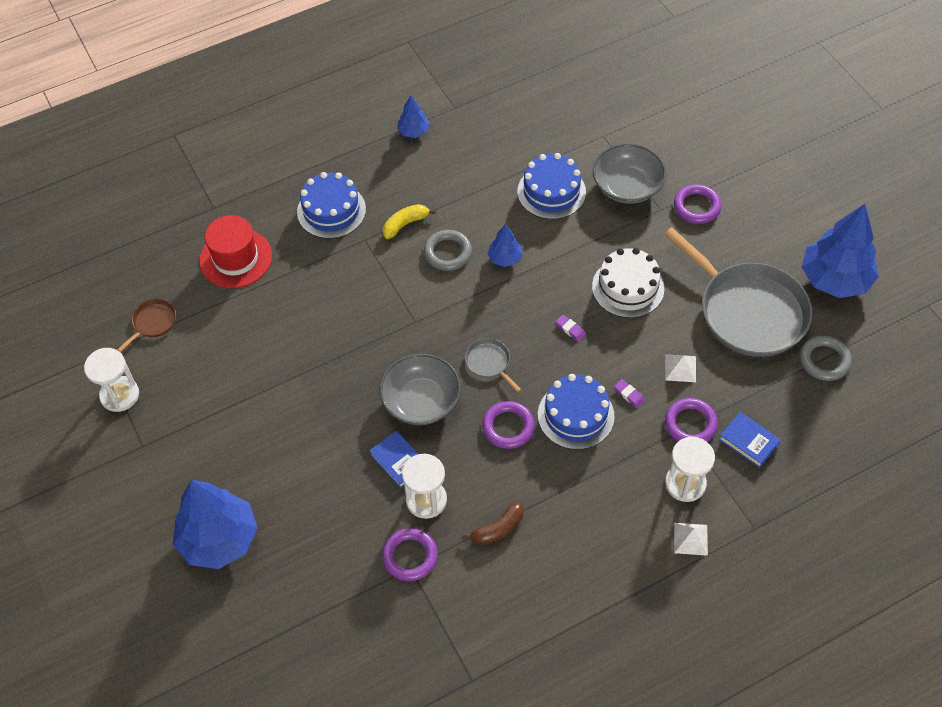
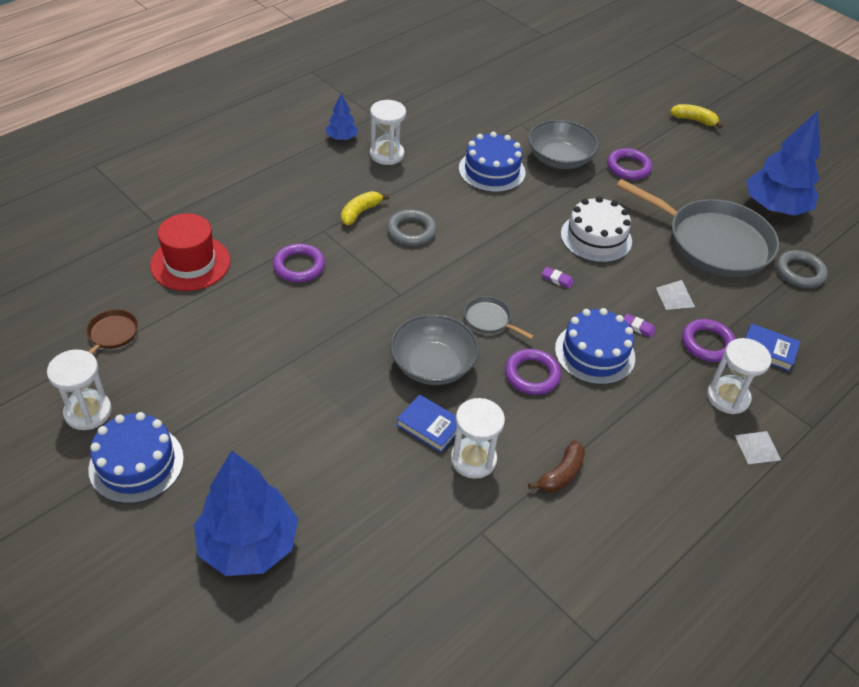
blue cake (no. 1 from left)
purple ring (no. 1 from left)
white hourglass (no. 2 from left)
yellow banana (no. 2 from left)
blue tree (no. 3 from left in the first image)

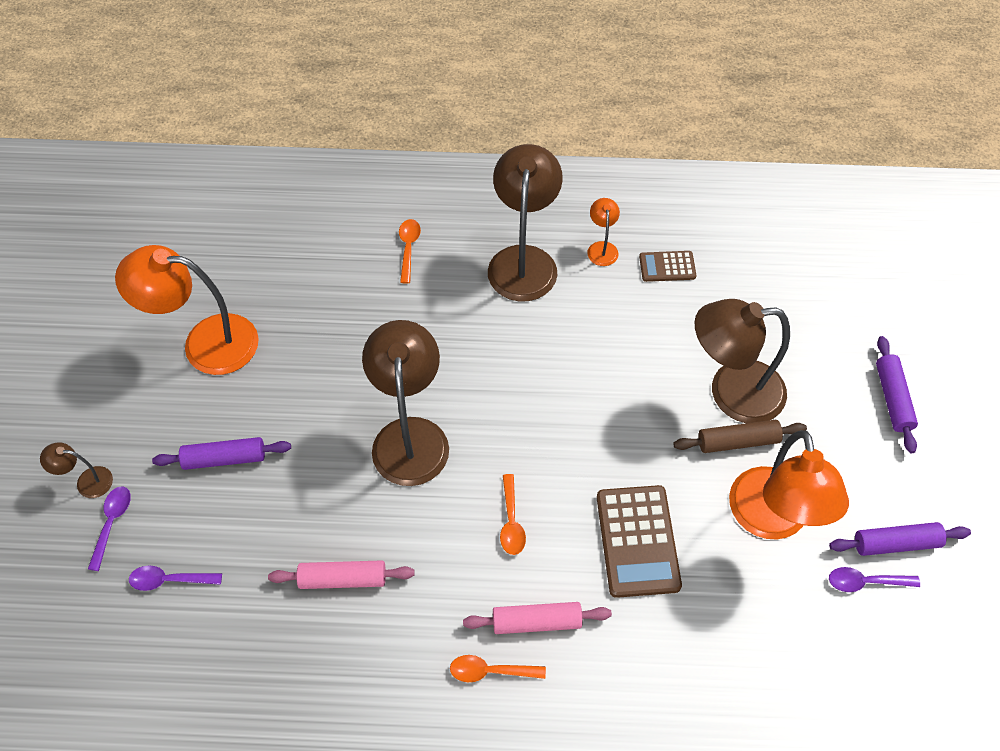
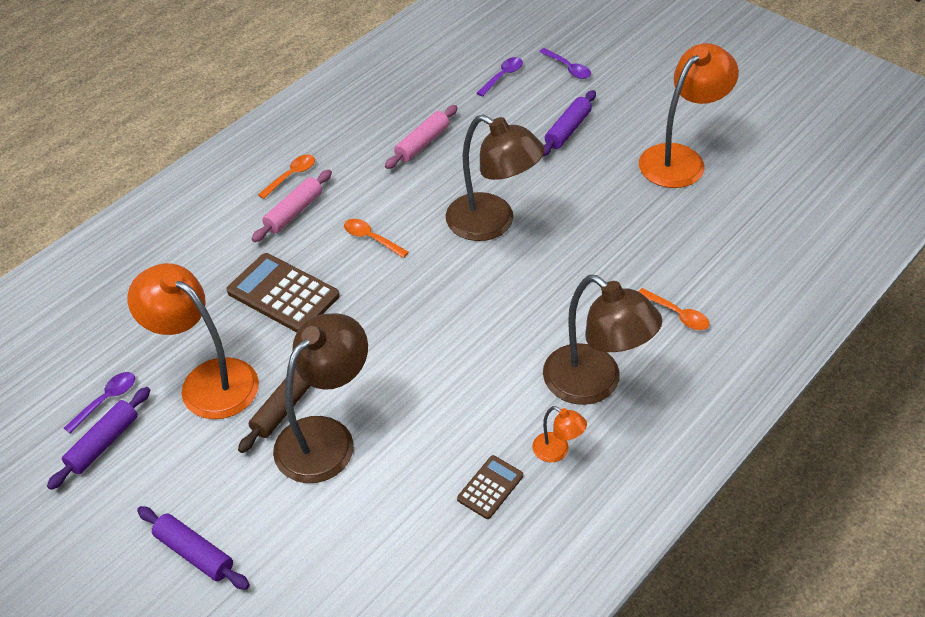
brown lamp (no. 1 from left in the first image)

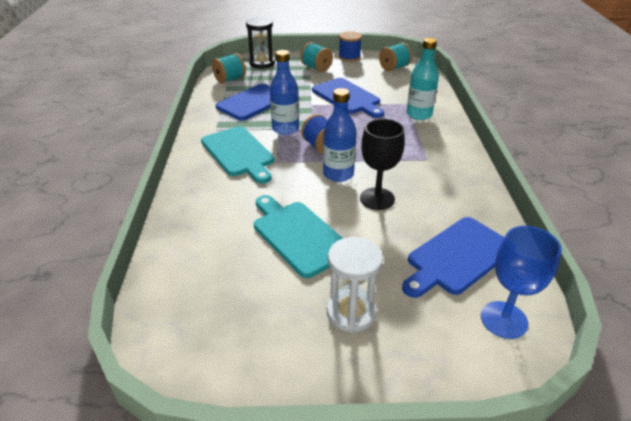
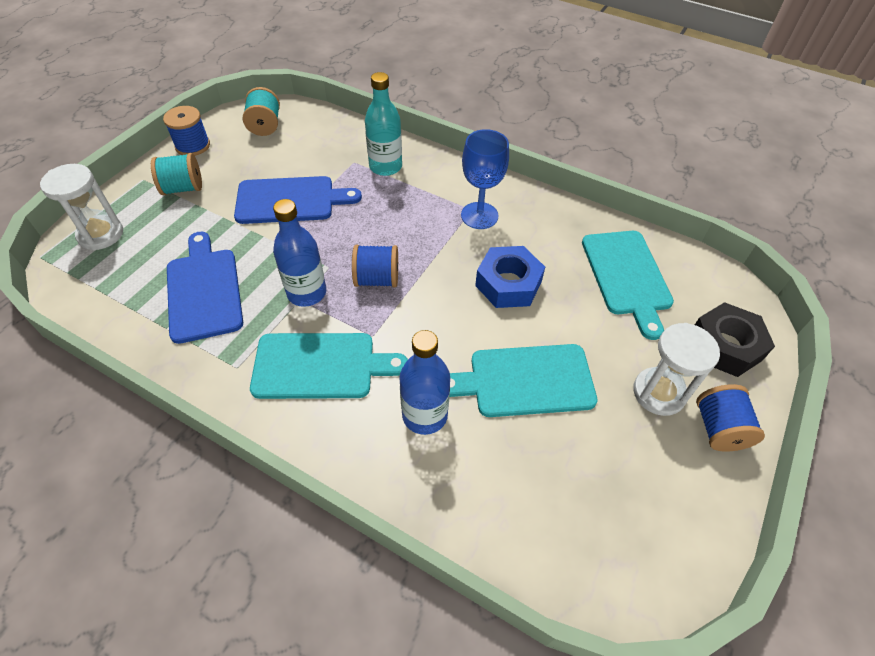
white hourglass (no. 1 from left)
blue bottle (no. 2 from left)
blue goblet
blue nut
turquoise cutting board (no. 3 from left)
black nut
blue spool (no. 3 from left)
turquoise spool (no. 1 from left in the first image)

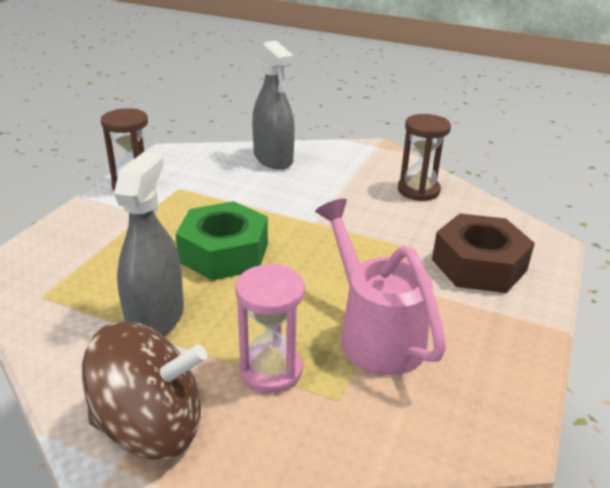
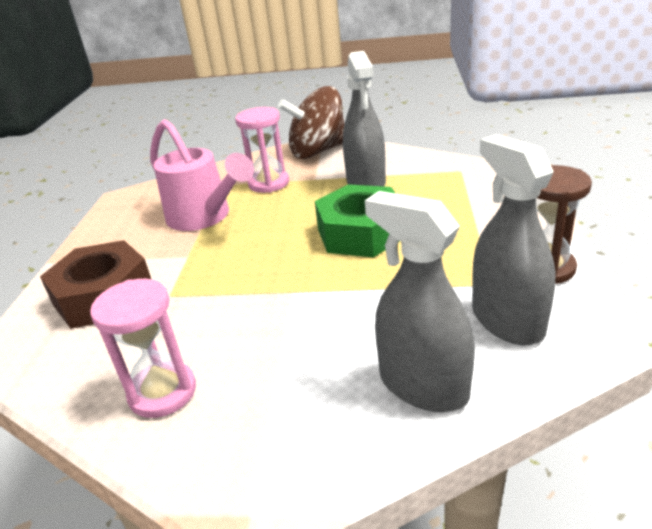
pink hourglass (no. 1 from left)
grey spray bottle (no. 3 from left)

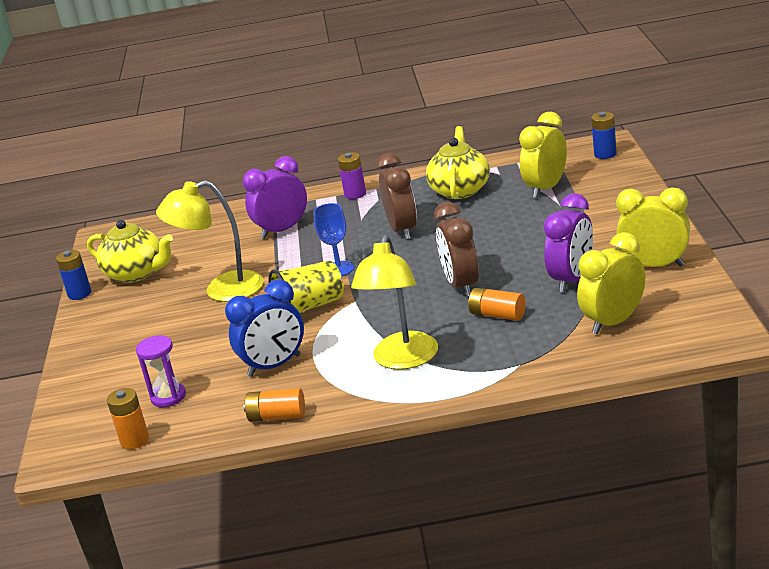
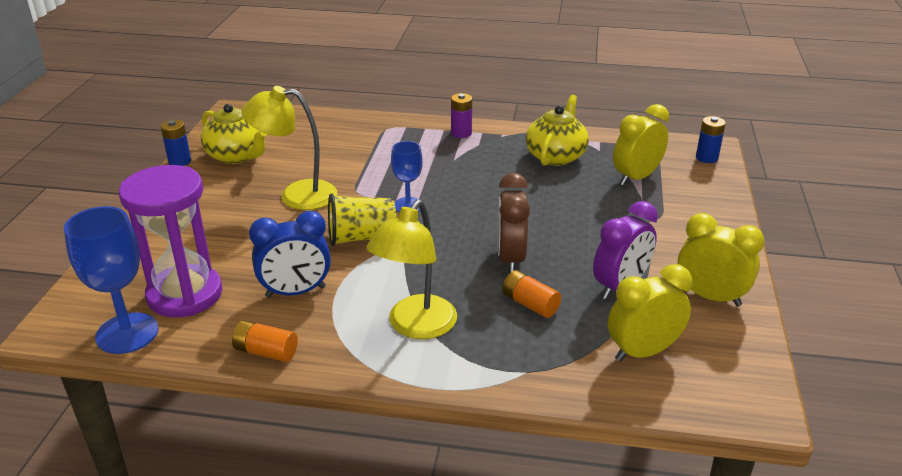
blue goblet (no. 1 from left)
purple hourglass
purple clock (no. 1 from left in the first image)
brown clock (no. 1 from left in the first image)

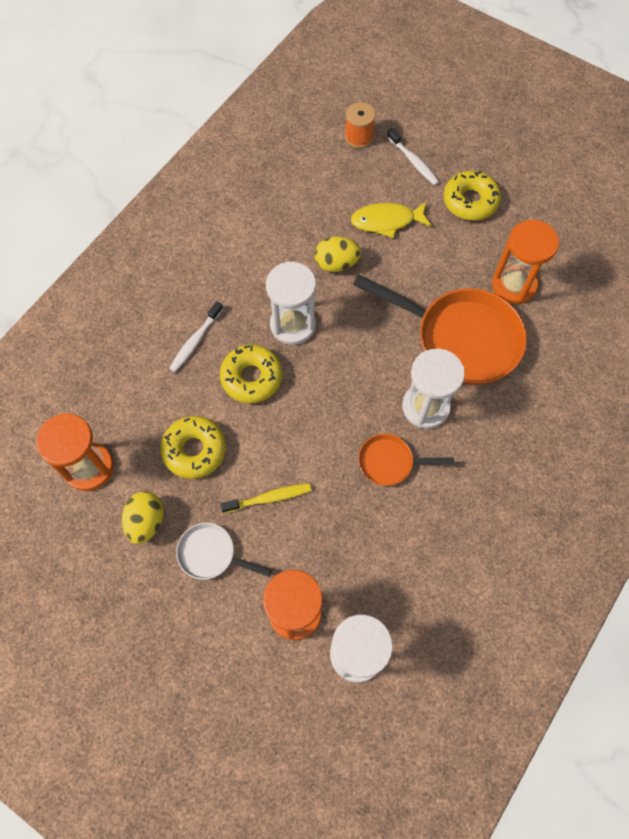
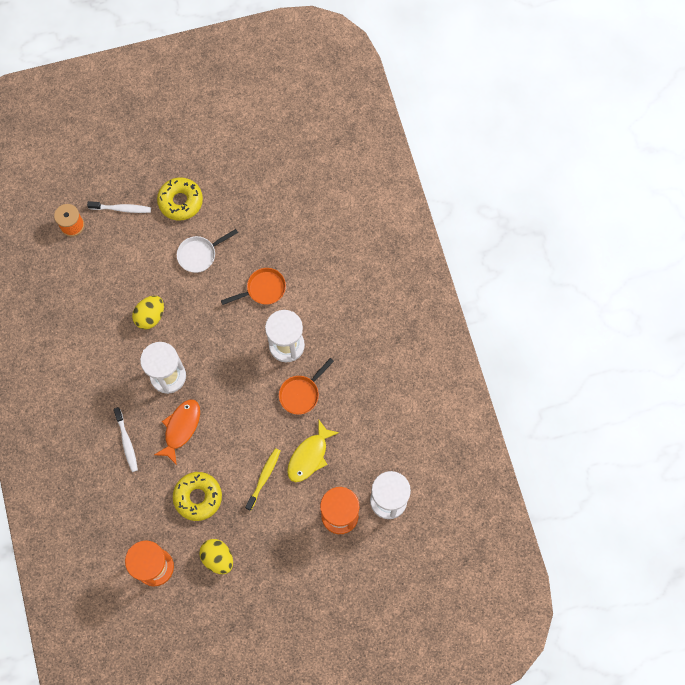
orange fish
white pan
orange pan (no. 1 from left)
yellow fish
orange hourglass (no. 3 from left in the first image)

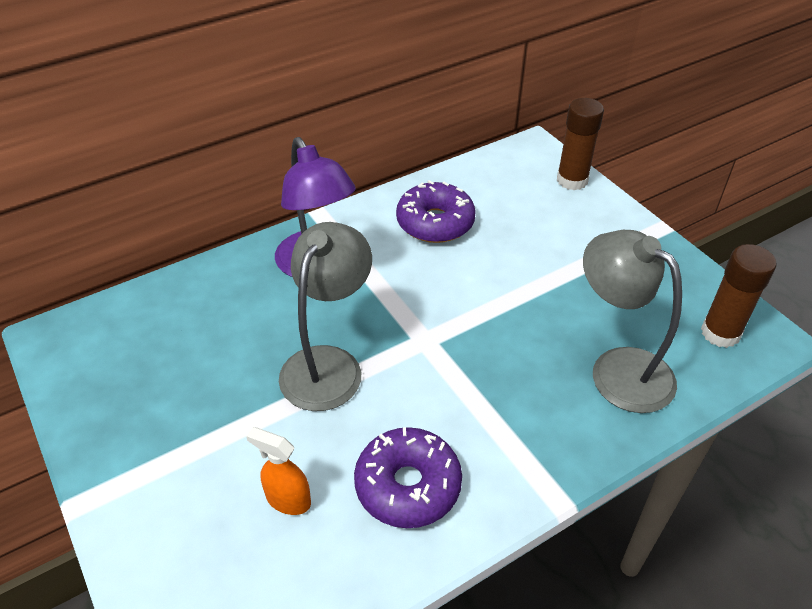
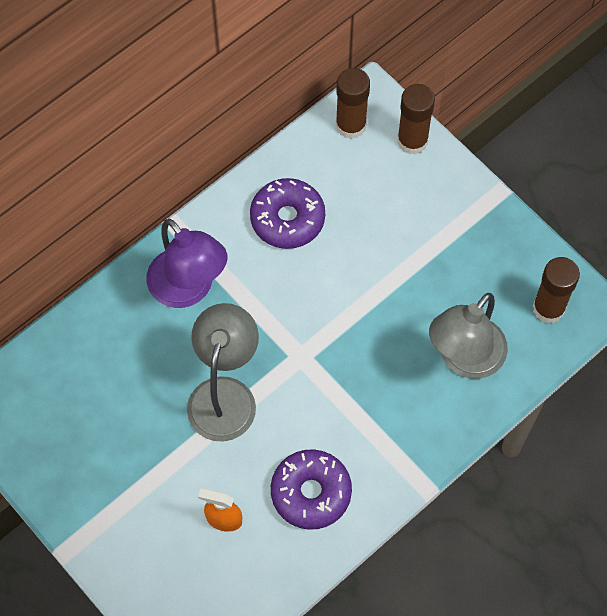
brown glue stick (no. 1 from left)
grey lamp (no. 2 from left)

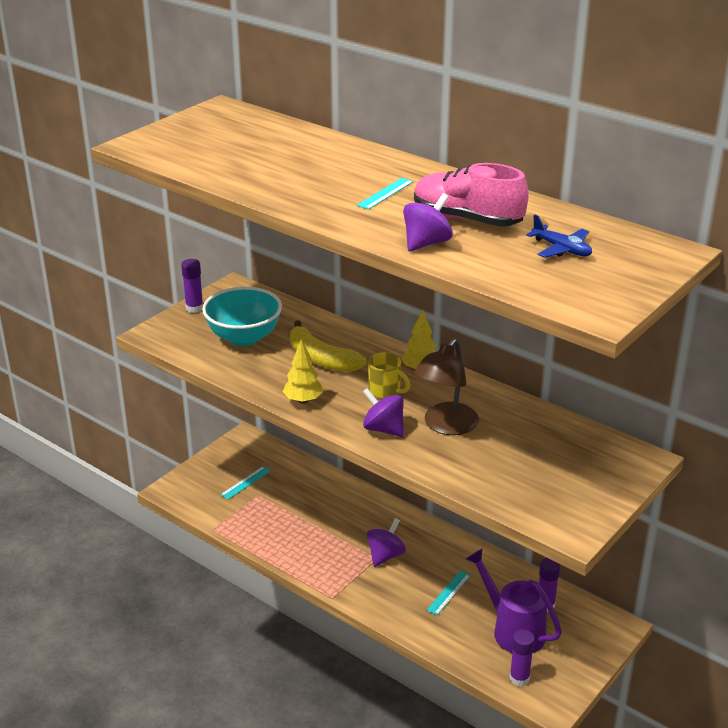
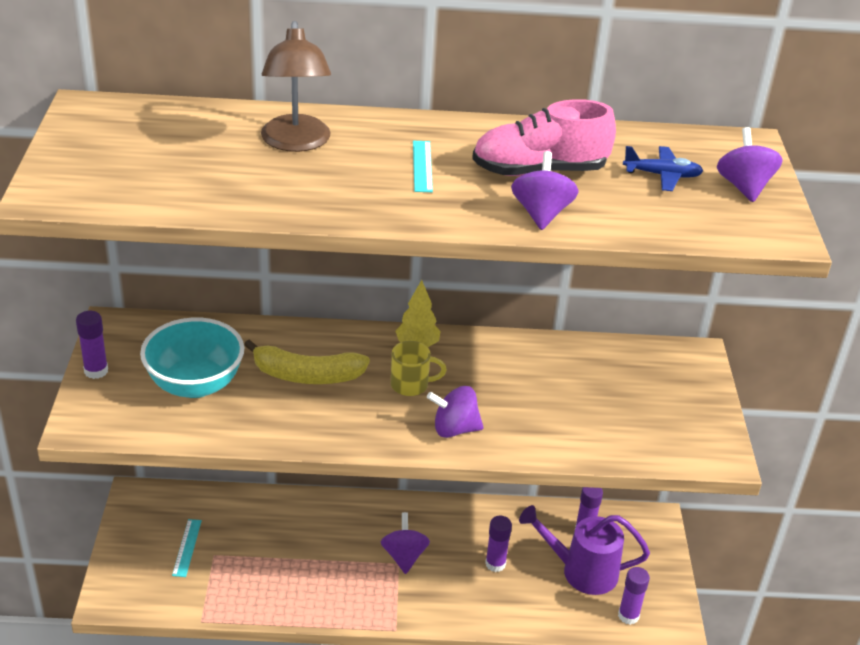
brown lamp
purple glue stick (no. 2 from left)
purple spinning top (no. 4 from left)
yellow tree (no. 1 from left in the first image)

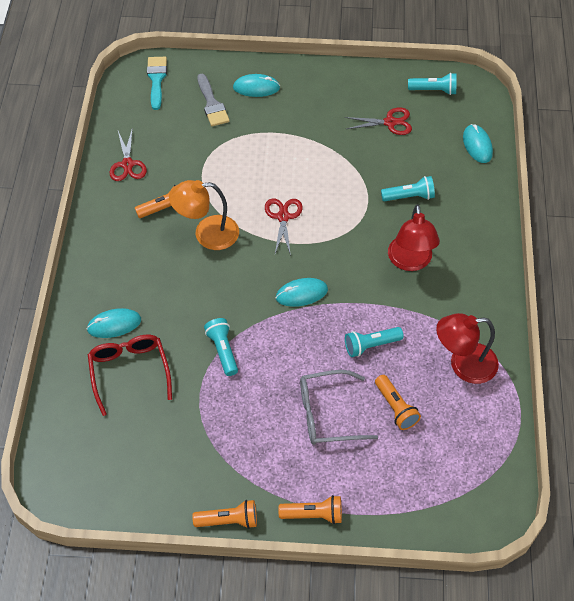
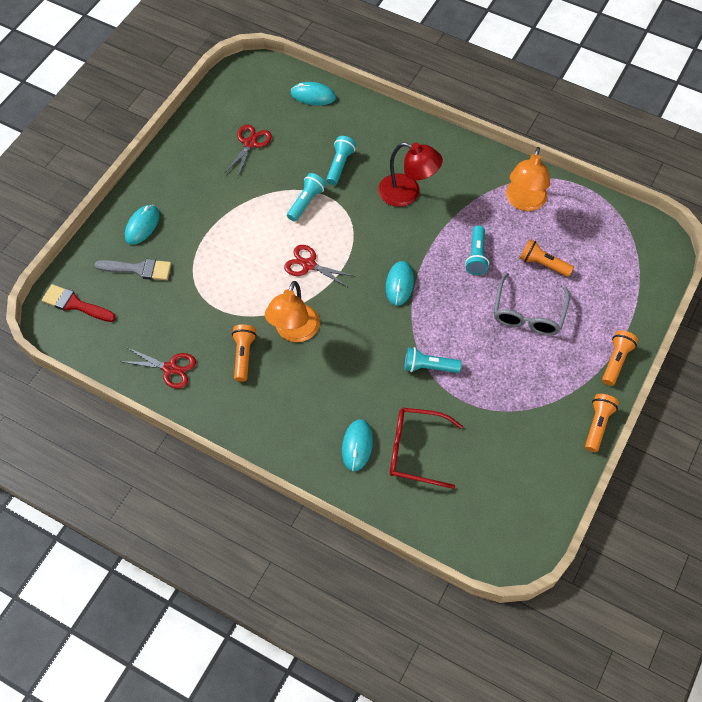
red brush
turquoise flashlight (no. 1 from left)
orange lamp (no. 2 from left)
orange flashlight (no. 2 from left)

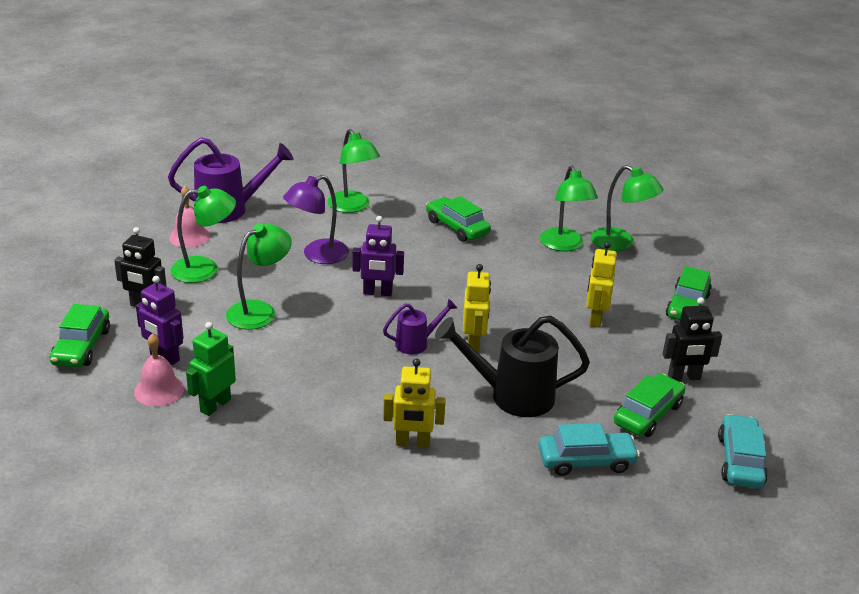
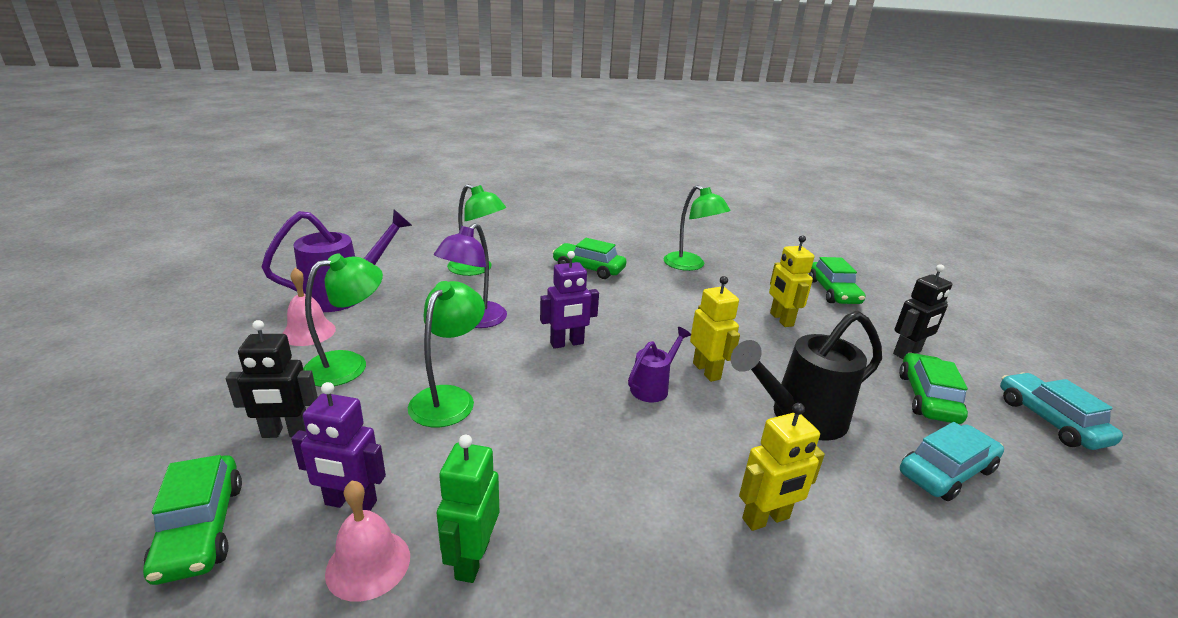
green lamp (no. 5 from left in the first image)

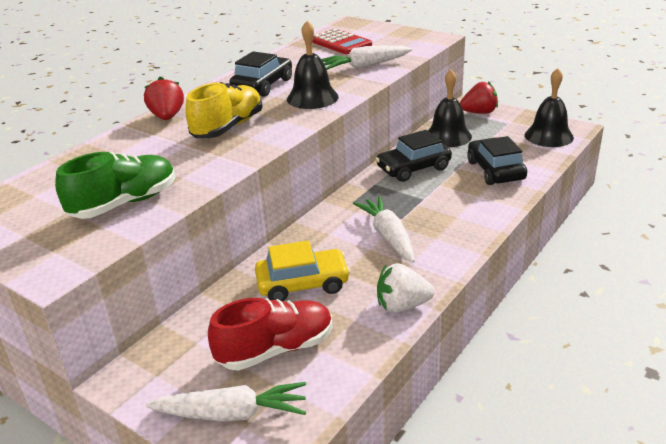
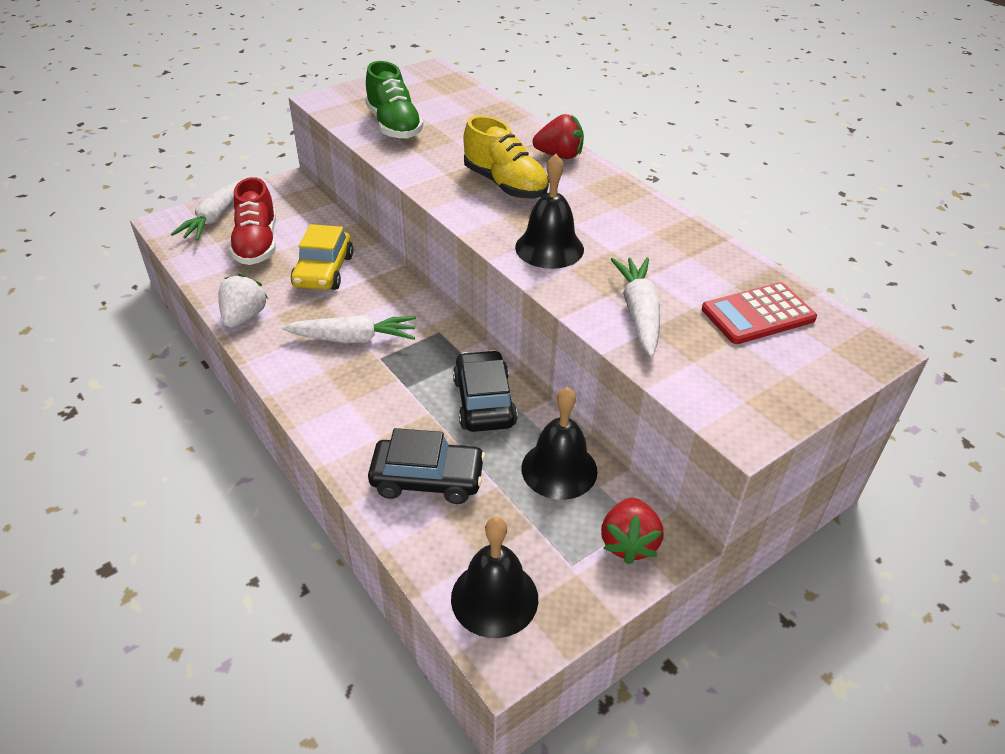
black car (no. 1 from left in the first image)

